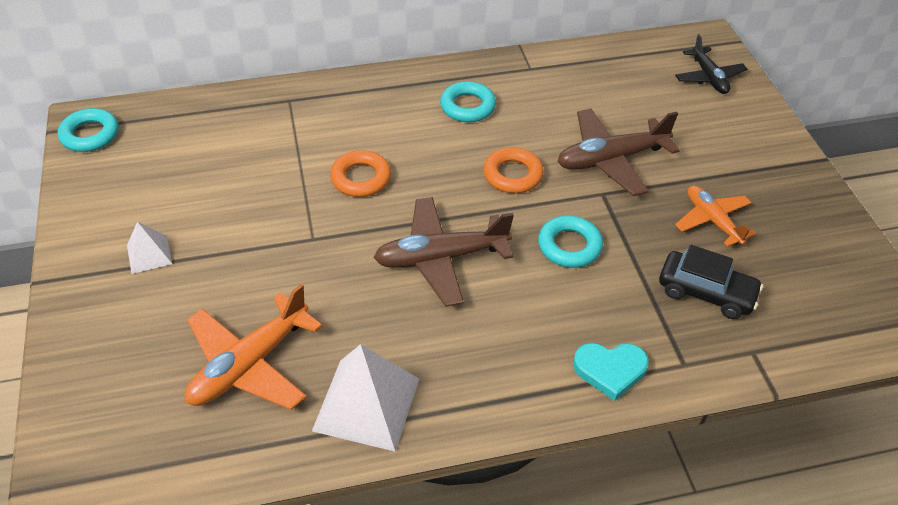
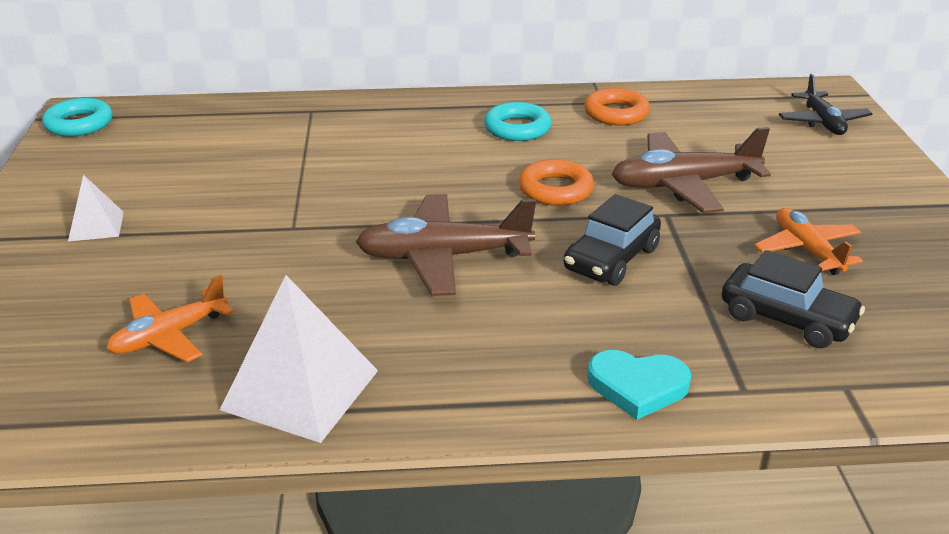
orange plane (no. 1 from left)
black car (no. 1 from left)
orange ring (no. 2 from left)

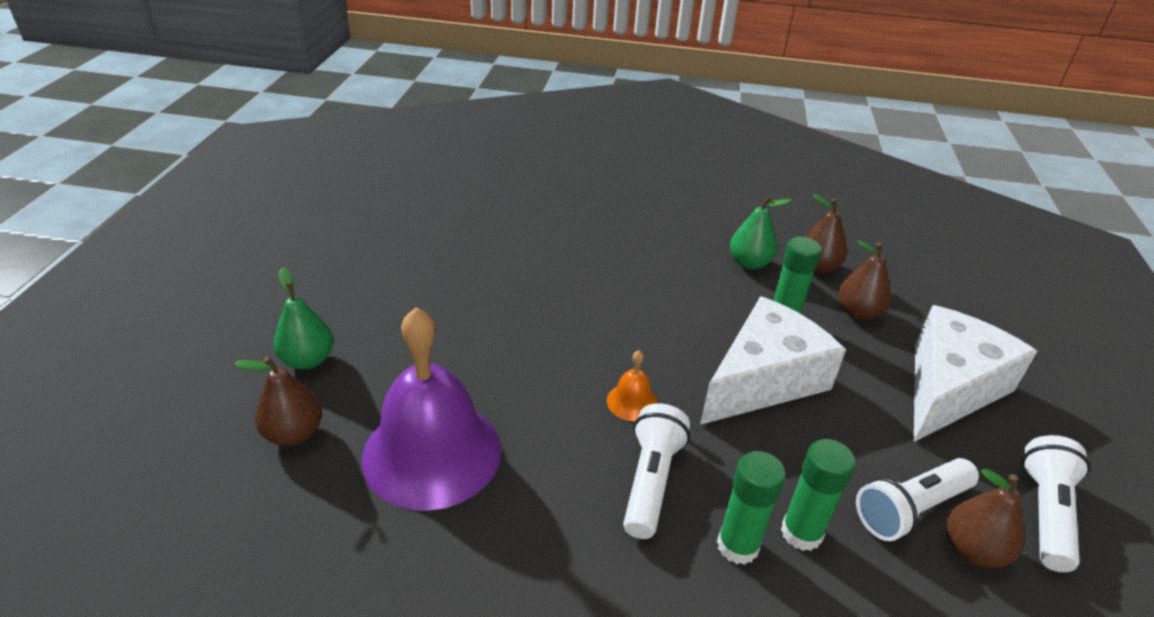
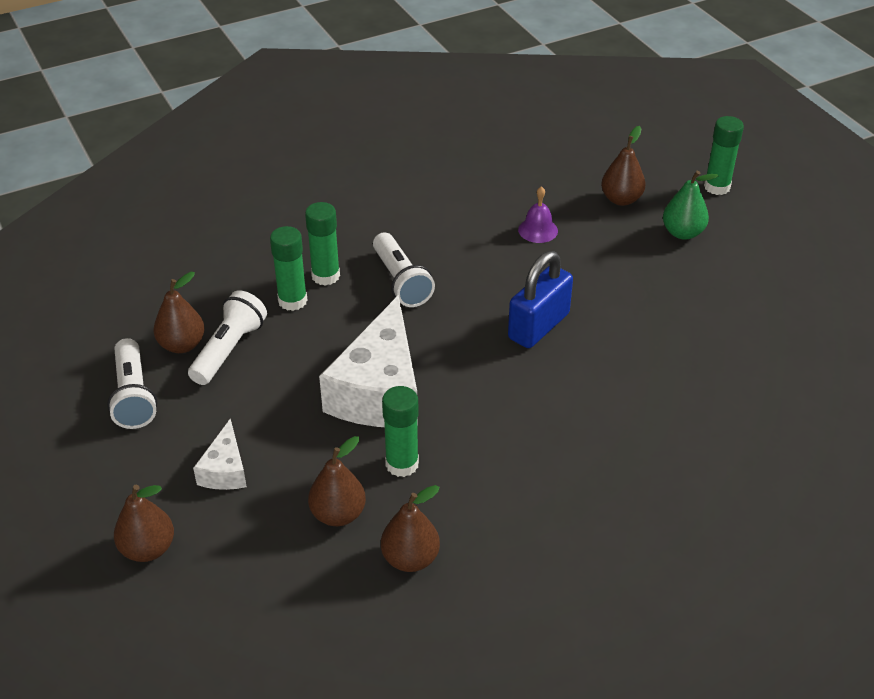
brown pear (no. 1 from left)
white cheese (no. 1 from left)
blue padlock
purple bell
green glue stick (no. 4 from left)
orange bell
green pear (no. 2 from left in the first image)

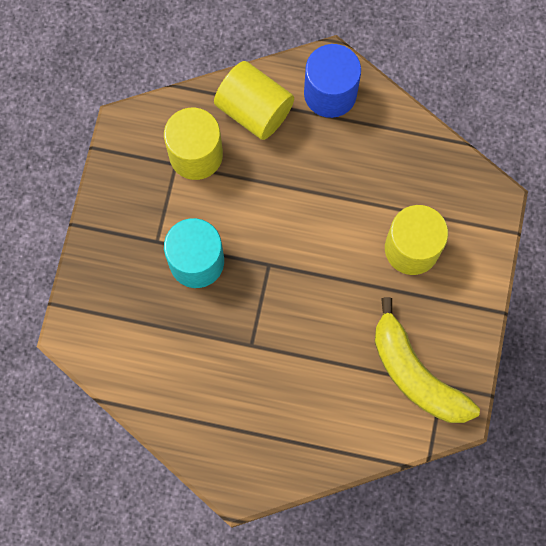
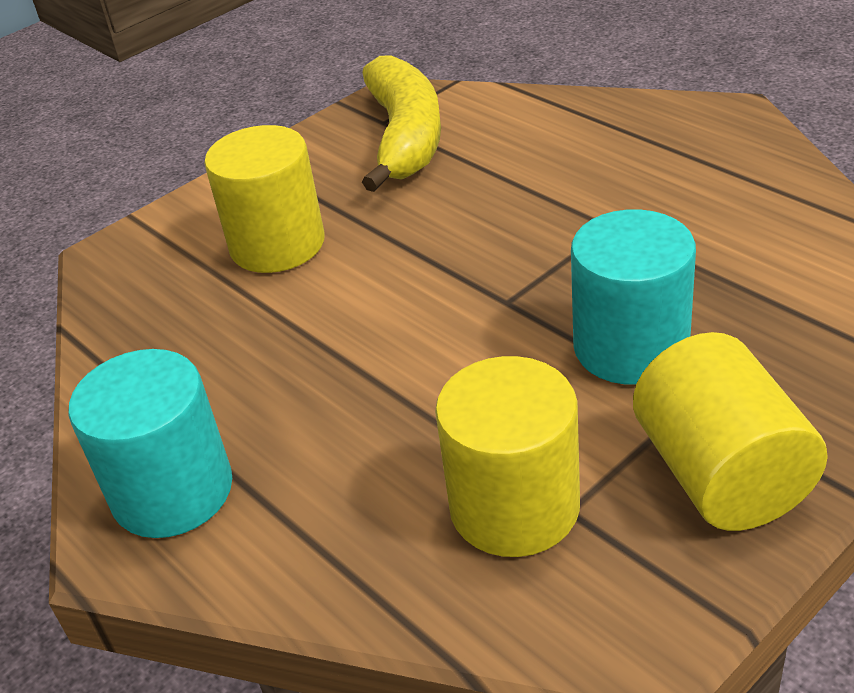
turquoise cylinder (no. 1 from left)
yellow cylinder (no. 3 from left)

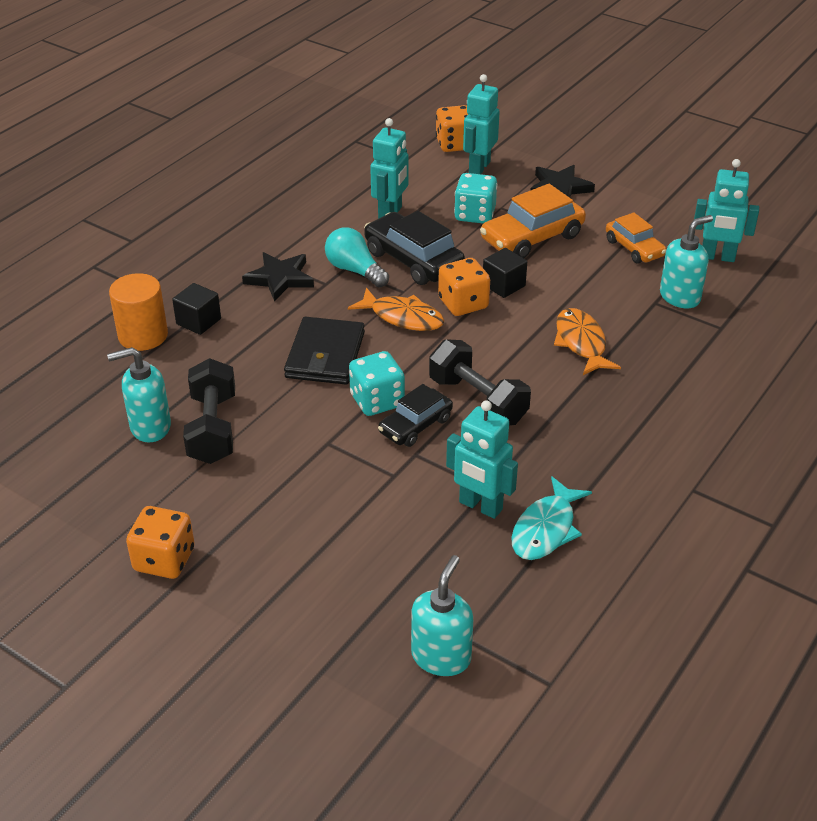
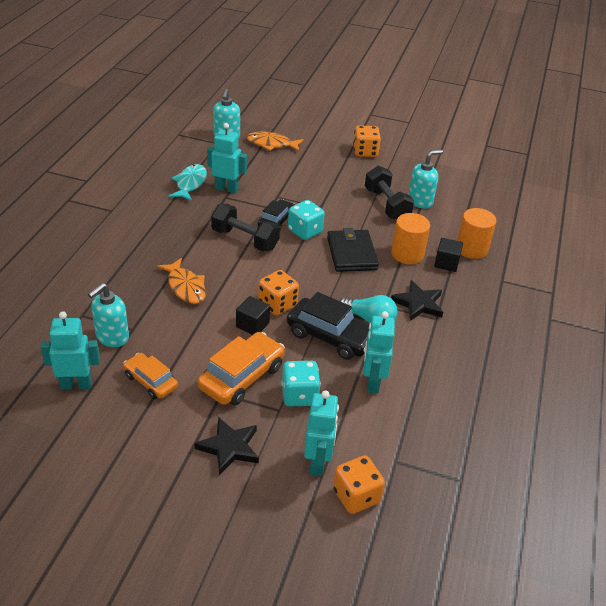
orange fish (no. 2 from left)
orange cylinder (no. 1 from left)

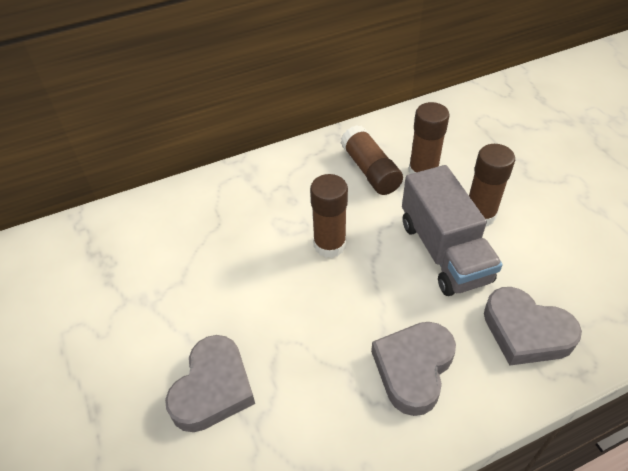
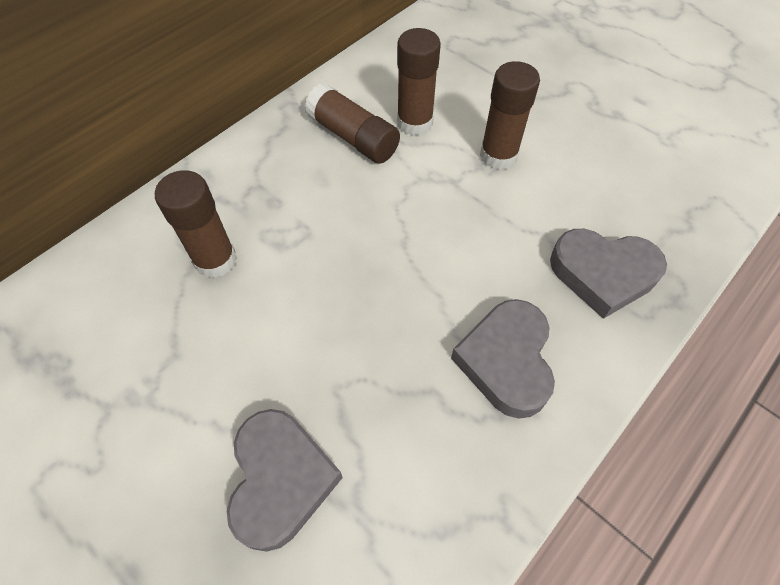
brown glue stick (no. 1 from left)
grey truck

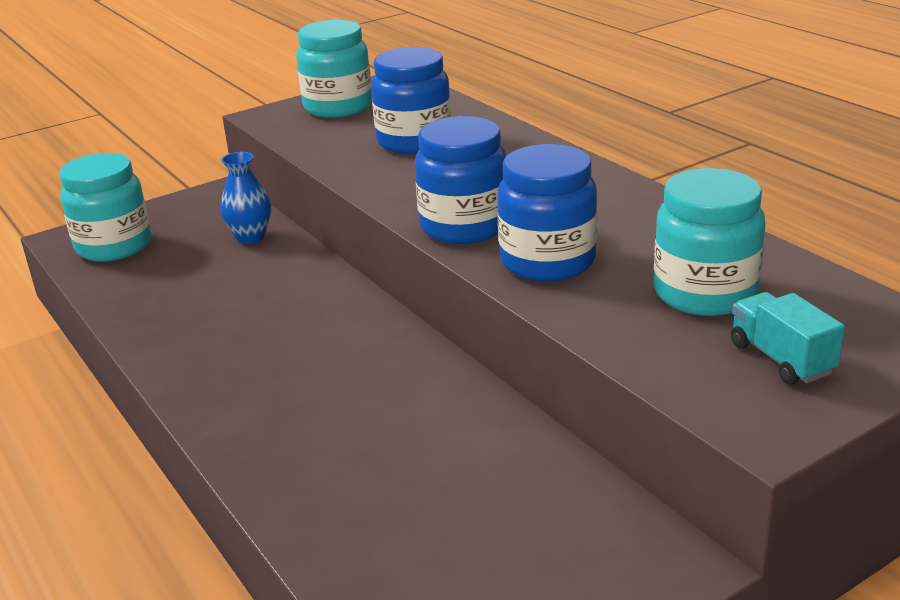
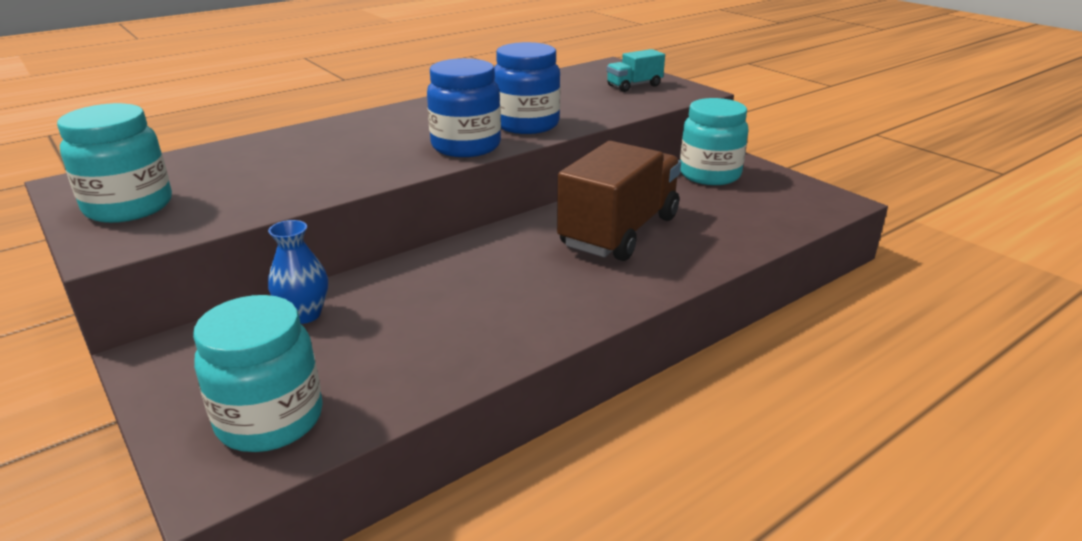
brown truck
turquoise jar (no. 3 from left)
blue jar (no. 1 from left in the first image)

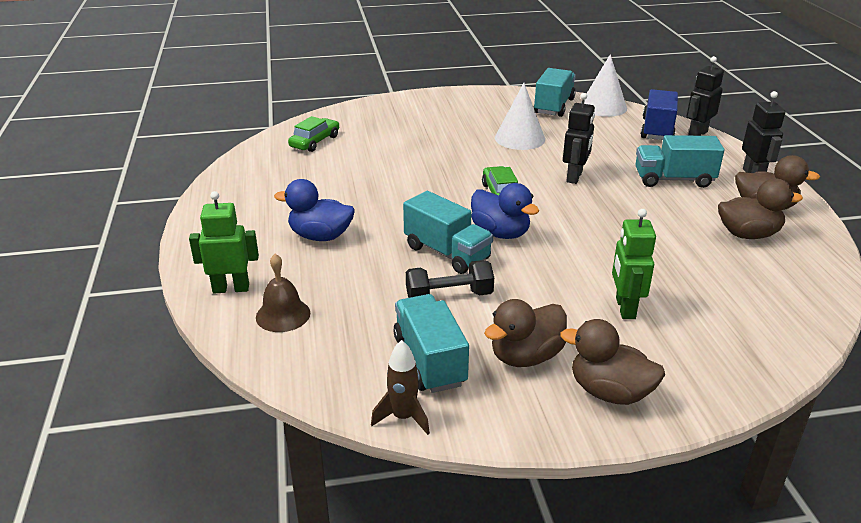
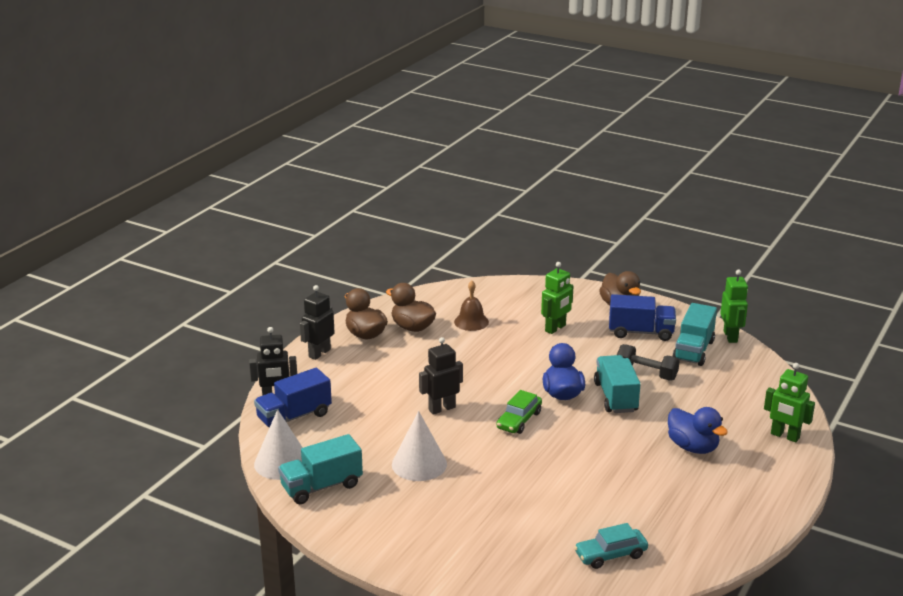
brown bell
turquoise car
blue truck (no. 2 from left)
green robot (no. 2 from left)
turquoise truck (no. 4 from left in the first image)

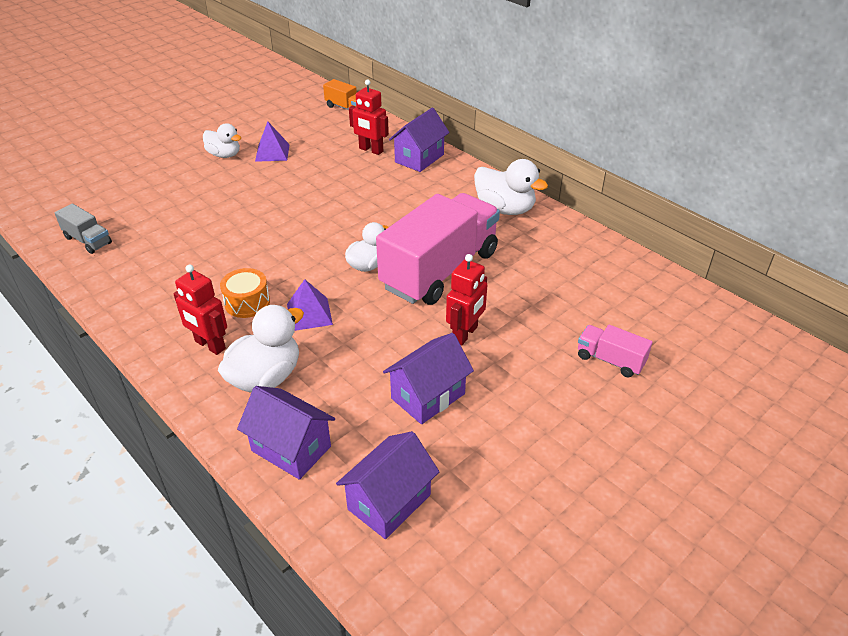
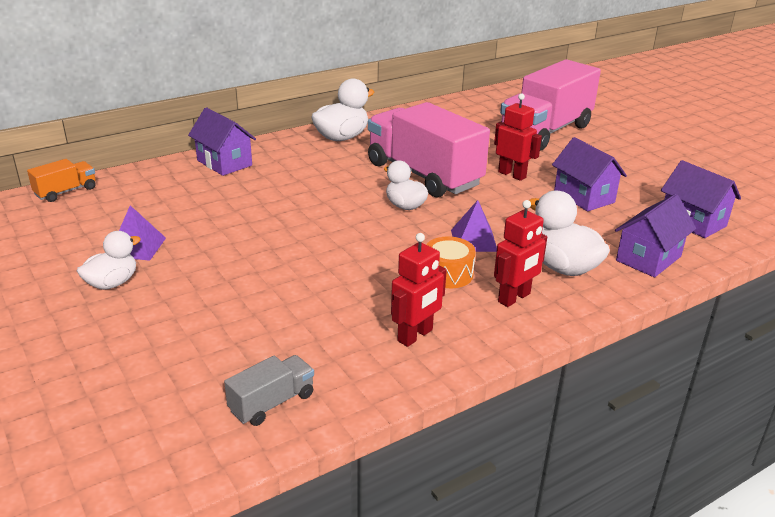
red robot (no. 1 from left)
pink truck (no. 2 from left)

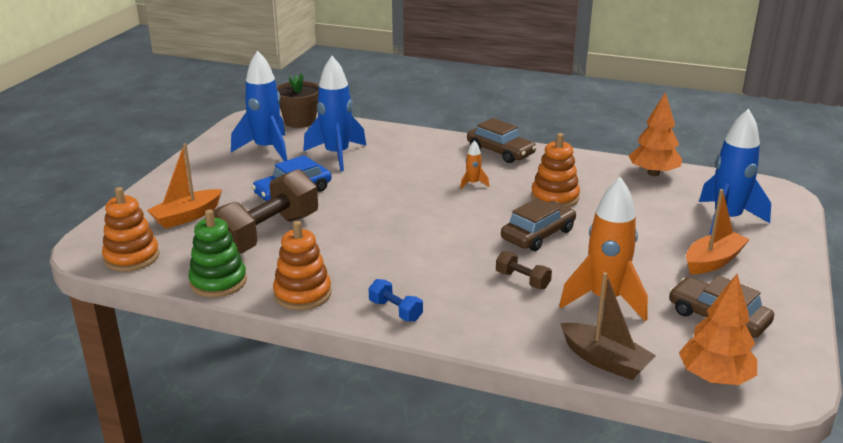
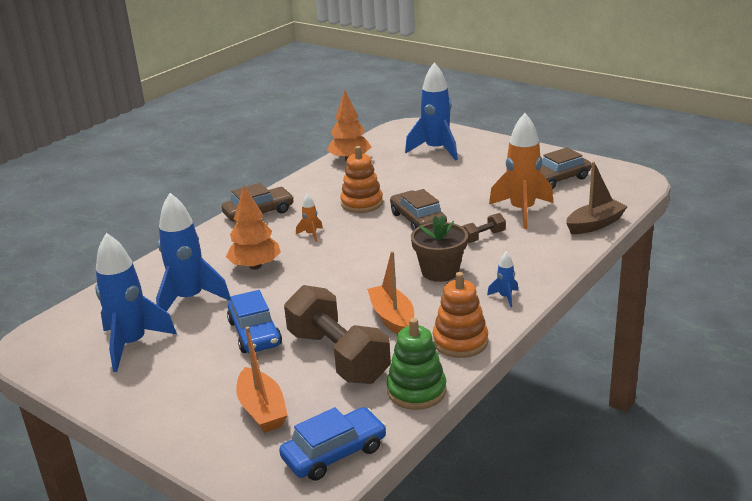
orange tree (no. 1 from left)
blue car (no. 2 from left)
orange boat (no. 2 from left)
brown flower pot
blue rocket (no. 4 from left)

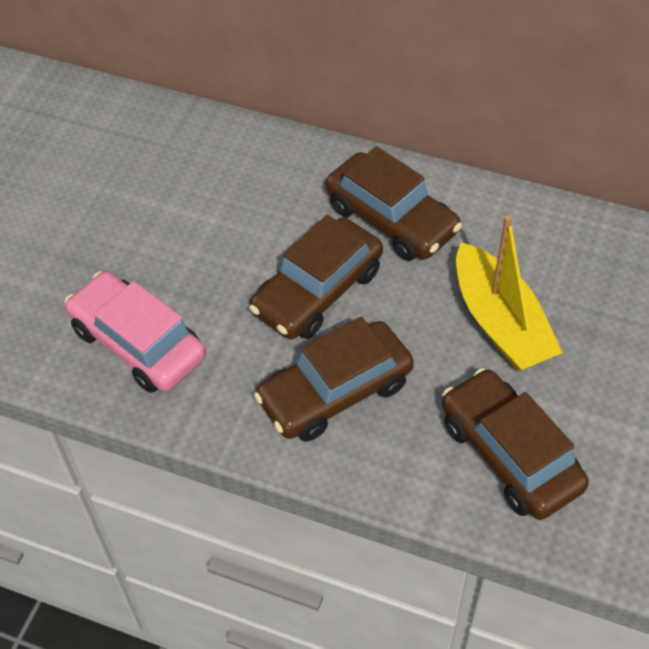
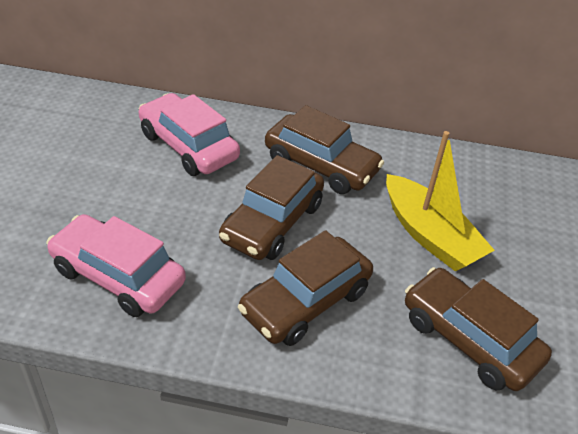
pink car (no. 2 from left)

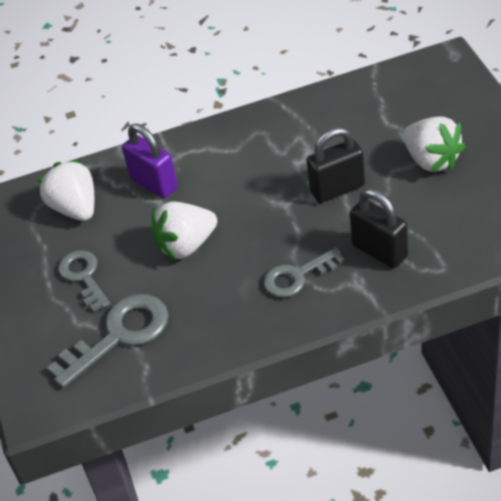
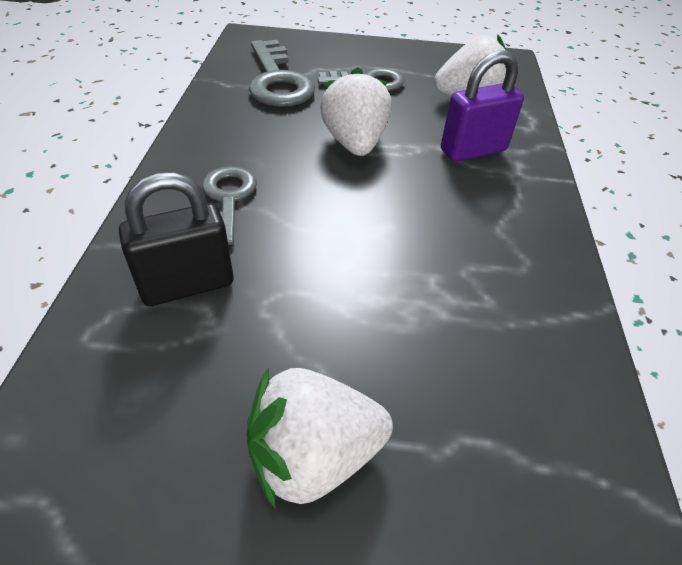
black padlock (no. 1 from left in the first image)

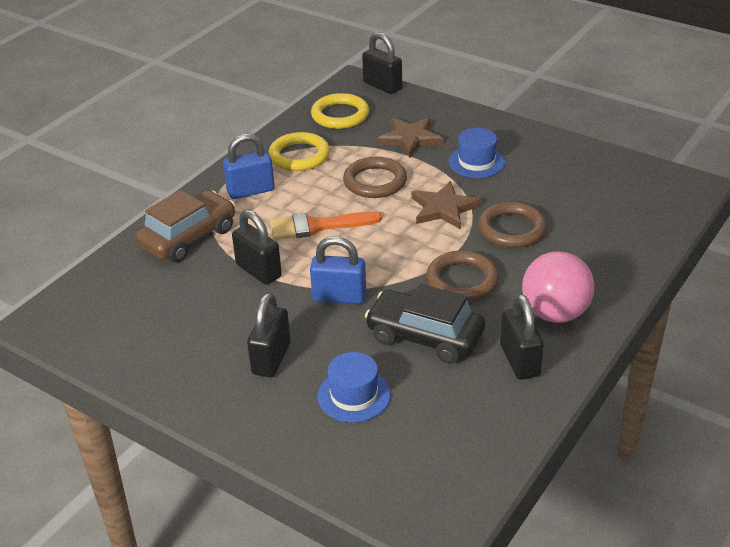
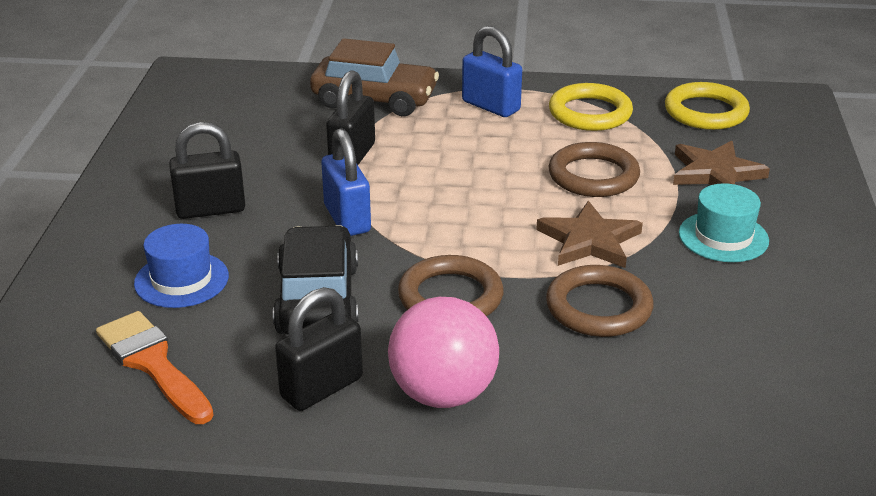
orange brush
turquoise hat
black padlock (no. 3 from left in the first image)

